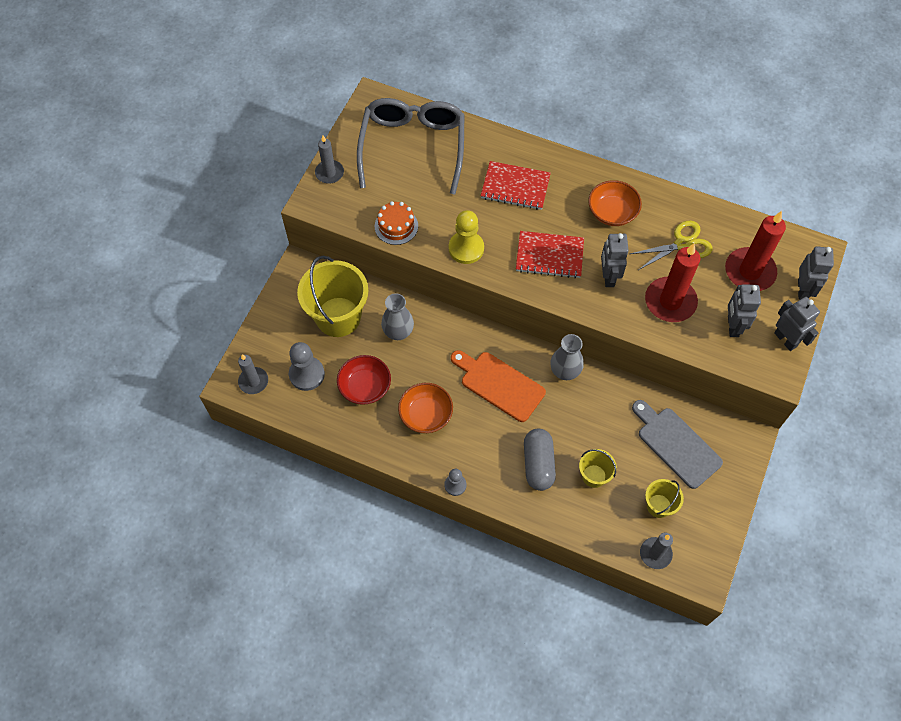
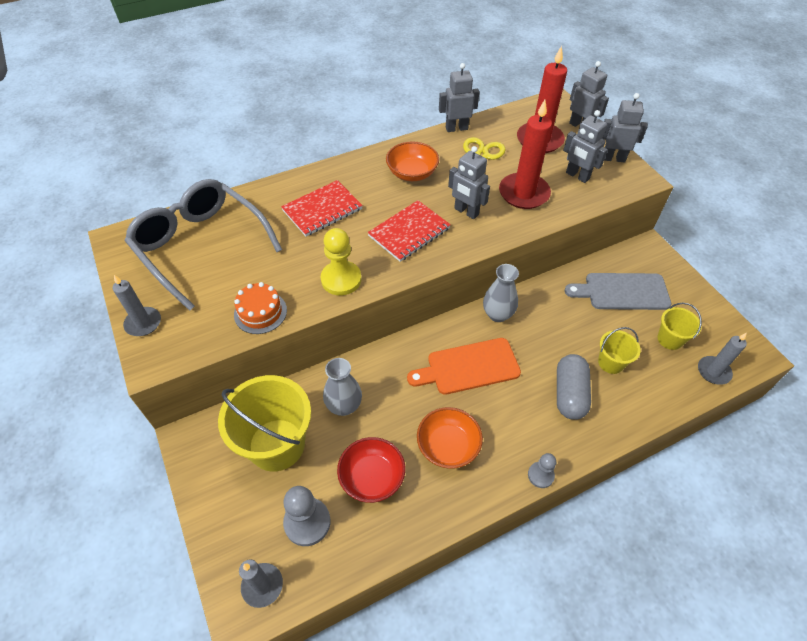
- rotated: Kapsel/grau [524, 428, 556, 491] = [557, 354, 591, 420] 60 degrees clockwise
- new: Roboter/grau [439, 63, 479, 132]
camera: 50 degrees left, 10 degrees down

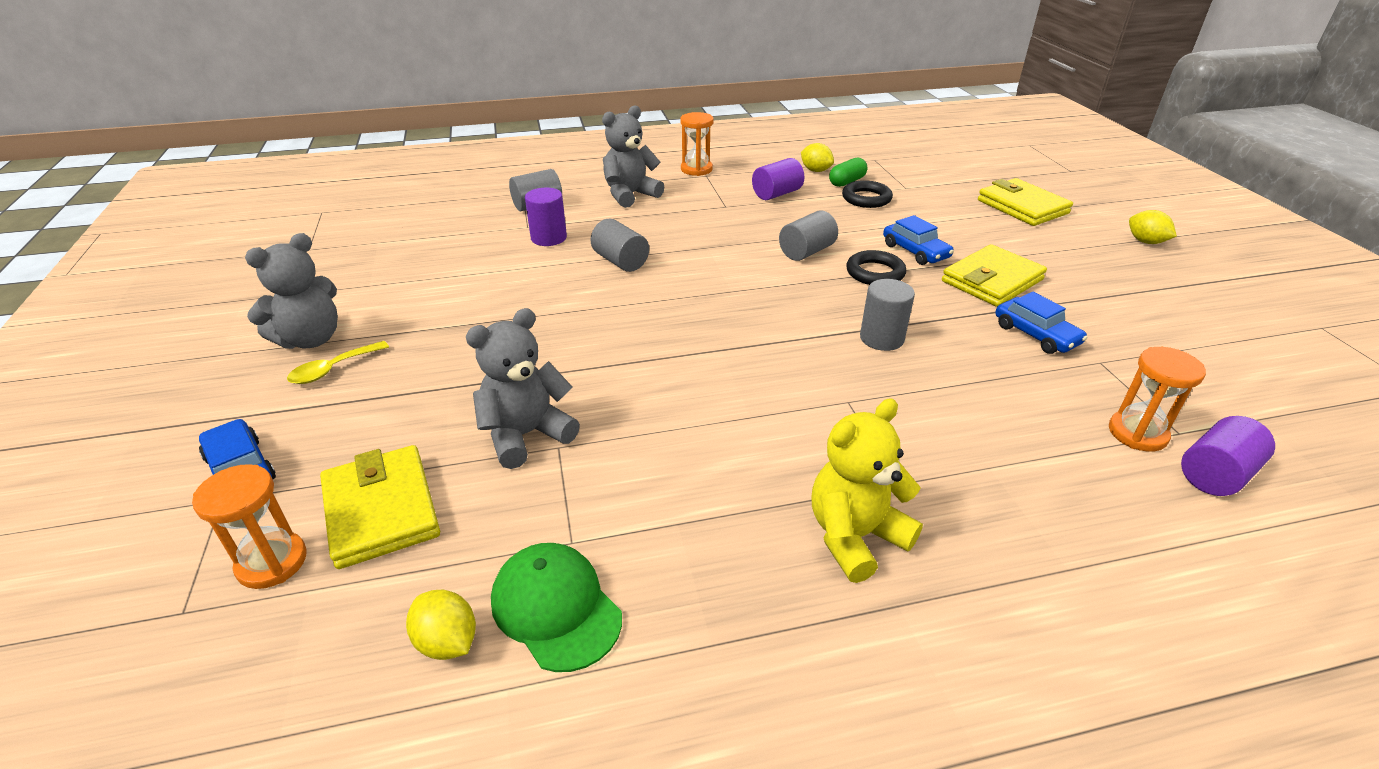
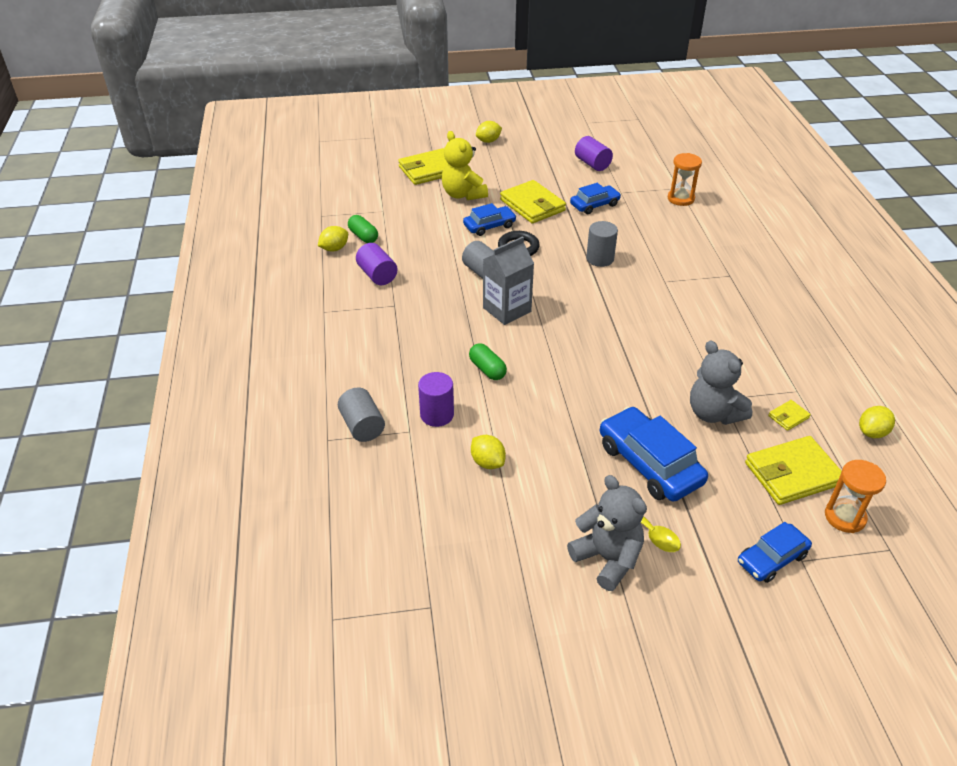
- gone: Kappe/grün [491, 543, 622, 672]
- swapped: Vollzylinder/grau [590, 219, 649, 272] to Kapsel/grün [469, 343, 507, 380]
- gone: Teddybär/grau [602, 105, 664, 208]
- gone: Sanduhr/orange [680, 112, 714, 176]
- shifted: Teddybär/gelb [811, 399, 923, 583] to [442, 131, 488, 200]
- gone: Ring/schwarz [842, 180, 893, 208]
- shifted: Vollzylinder/lila [1181, 416, 1275, 496] to [575, 136, 613, 171]
- new: Zitrone/gelb [471, 435, 506, 469]
- new: Getränkekarton/grau [483, 236, 534, 325]
- new: Auto/blau [600, 407, 708, 502]
- new: Geldbörse/gelb [768, 400, 811, 431]
camera: 85 degrees left, 5 degrees up

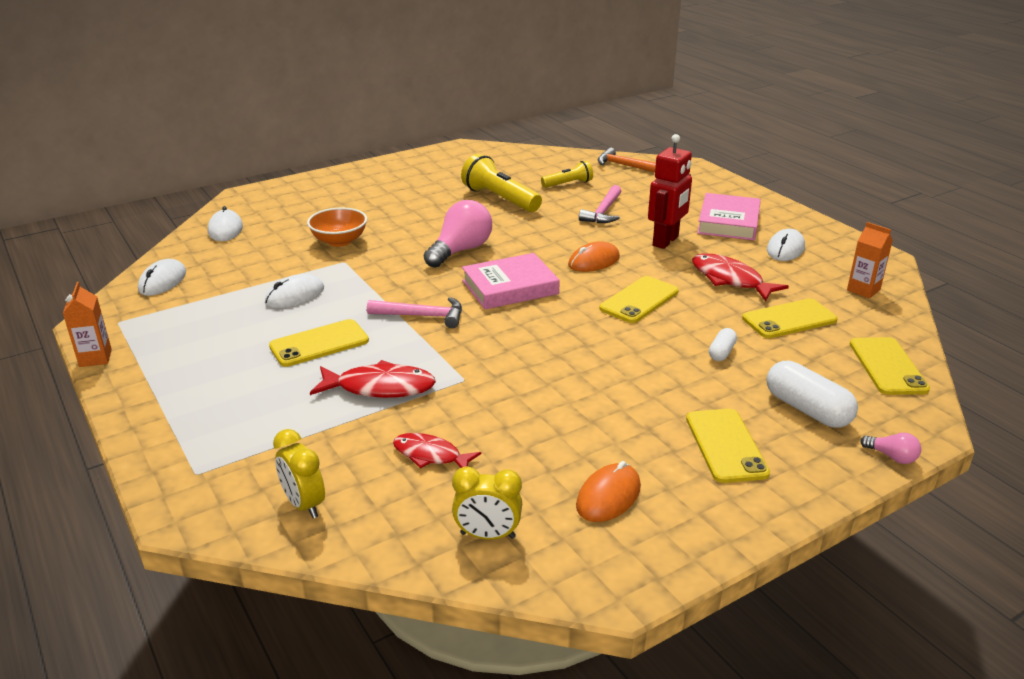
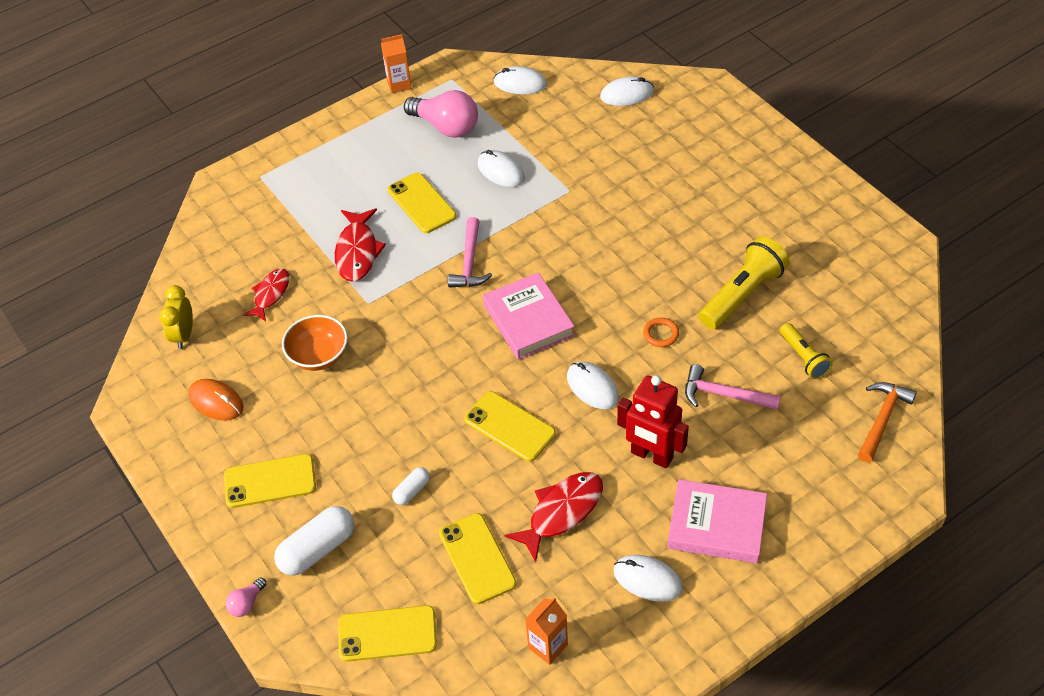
- gone: Wecker/gelb [273, 429, 325, 518]
- shifted: Schüssel/orange [307, 207, 367, 247] to [282, 315, 348, 371]
- shifted: Glühbirne/rosa [424, 200, 492, 268] to [404, 90, 478, 138]
- repainted: Computermaus/orange [568, 241, 620, 272] to Computermaus/weiß [567, 361, 619, 409]
- rotated: Kapsel/weiß [709, 328, 737, 361] = [392, 467, 430, 505] 75 degrees counterclockwise
- new: Ring/orange [643, 318, 679, 347]
camera: 90 degrees right, 20 degrees up

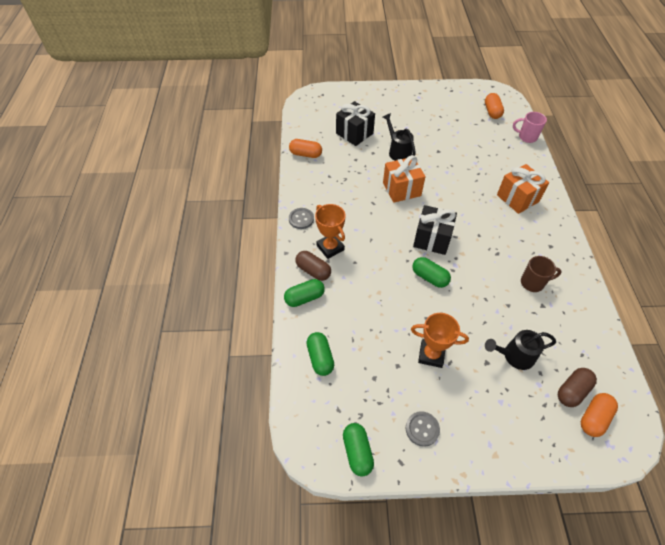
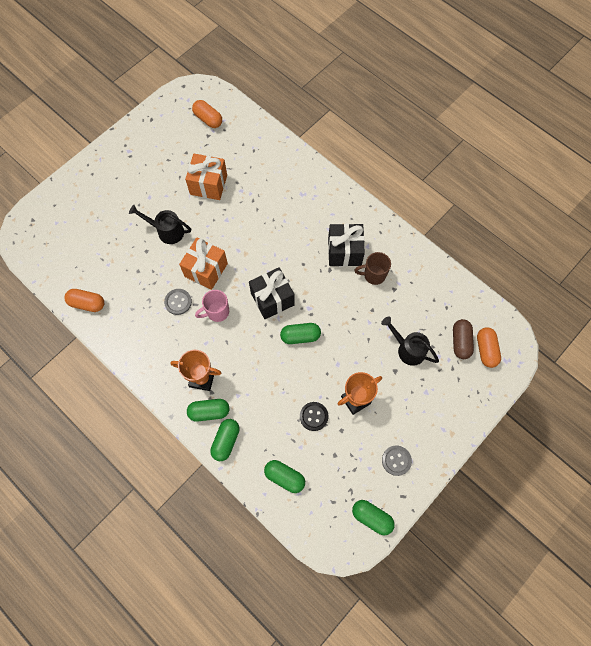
- rotated: Kapsel/orange [289, 139, 322, 158] = [64, 289, 104, 312] 45 degrees clockwise
- shifted: Knopf/grau [289, 208, 314, 229] to [164, 289, 192, 315]
- repainted: Kapsel/braun [295, 251, 331, 281] to Kapsel/grün [187, 399, 229, 421]
- shifted: Geschenk/schwarz [336, 101, 375, 146] to [328, 224, 365, 266]
- rotated: Gießkanne/schwarz [485, 330, 556, 370] = [381, 316, 439, 366] 90 degrees clockwise
- shifted: Geschenk/orange [497, 164, 549, 214] to [185, 154, 227, 200]
- shifted: Tasse/rosa [513, 112, 547, 143] to [195, 290, 229, 322]
- rotated: Tasse/braun [521, 256, 562, 292] = [354, 252, 391, 285] 135 degrees counterclockwise
- new: Knopf/schwarz [300, 402, 329, 431]
camera: 45 degrees left, 15 degrees up

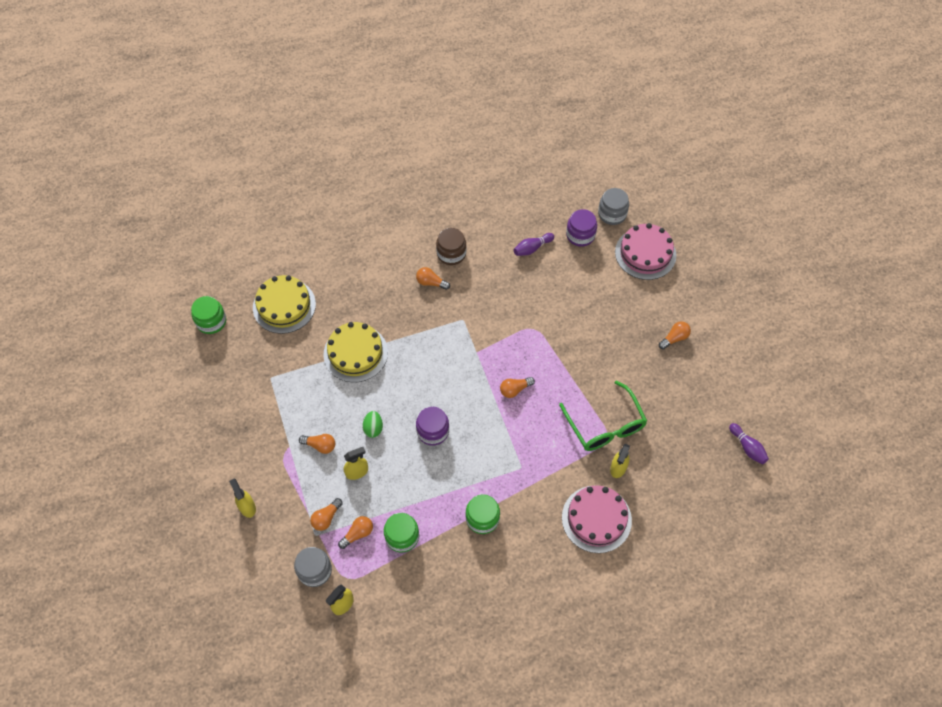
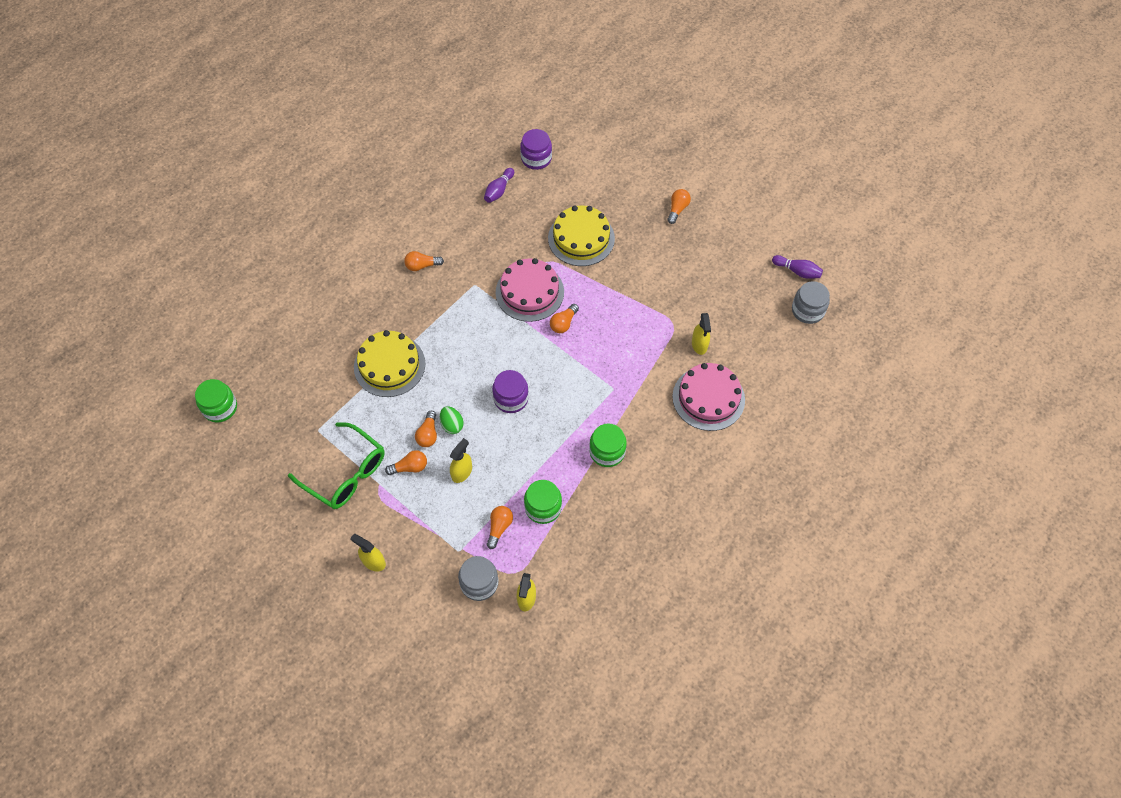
- shifted: Kuchen/gelb [253, 275, 316, 334] to [548, 206, 615, 266]
- shifted: Glühbirne/orange [310, 498, 343, 531] to [415, 411, 437, 447]
- gone: Einmachglas/braun [436, 228, 467, 265]
- shifted: Brille/grün [559, 380, 647, 451] to [288, 422, 385, 509]
- shifted: Einmachglas/grau [598, 188, 629, 225] to [792, 281, 830, 324]
- shifted: Kuchen/rosa [615, 223, 676, 280] to [496, 258, 564, 322]
camera: 30 degrees left, 0 degrees up

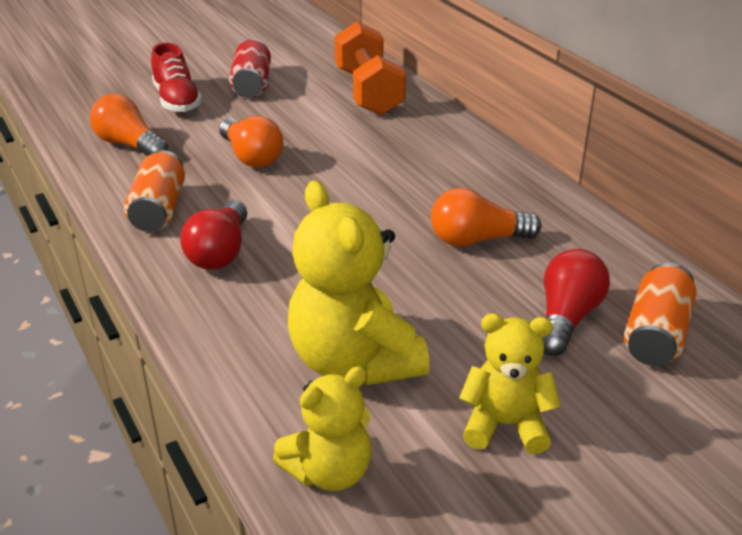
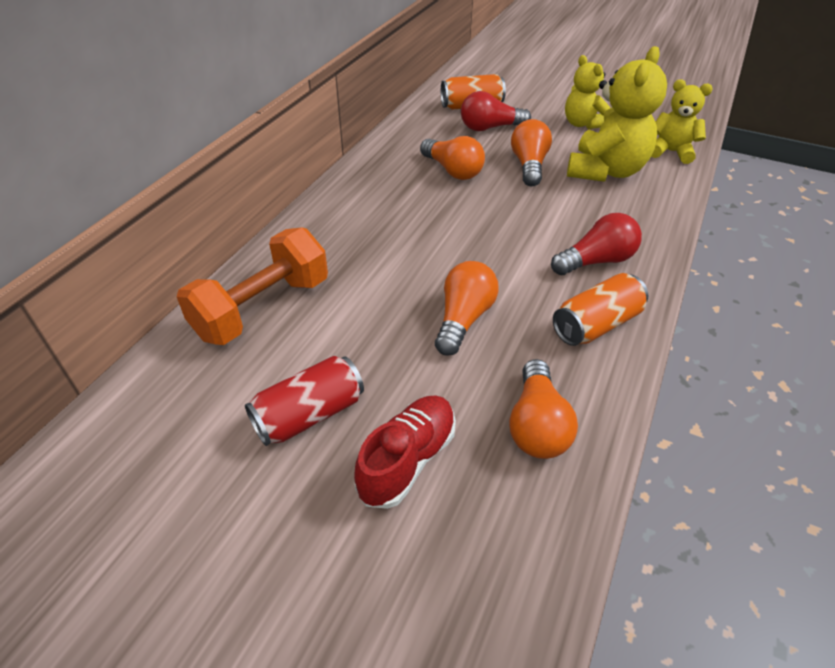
- new: Glühbirne/orange [511, 119, 552, 186]
camera: 125 degrees left, 10 degrees up

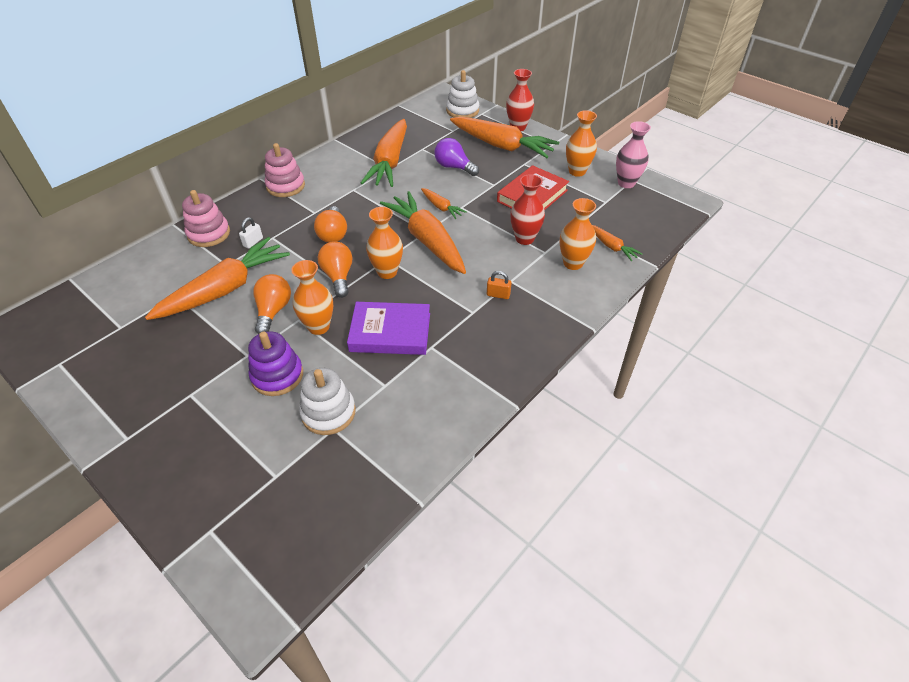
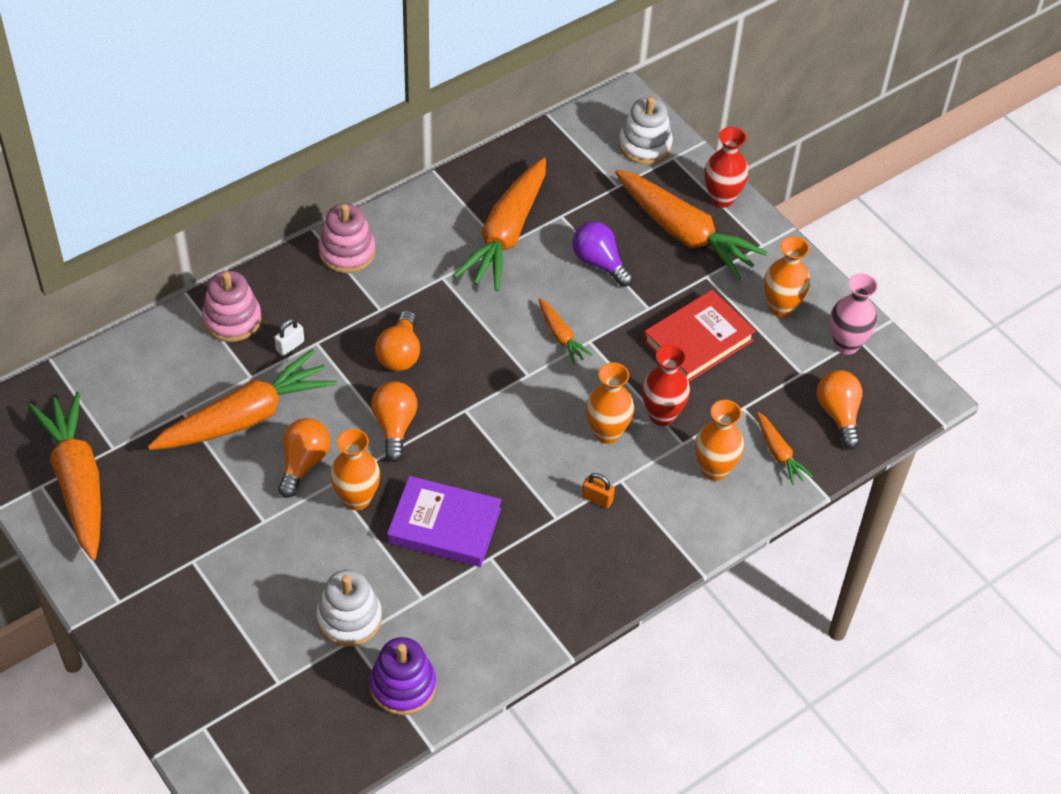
- shifted: Stapelspielzeug/lila [248, 331, 303, 396] to [369, 637, 436, 715]
- shifted: Vase/orange [366, 207, 403, 279] to [586, 362, 634, 444]
- shifted: Karotte/orange [380, 191, 466, 274] to [29, 391, 101, 560]
- new: Glühbirne/orange [816, 370, 862, 449]
camera: 10 degrees right, 5 degrees up

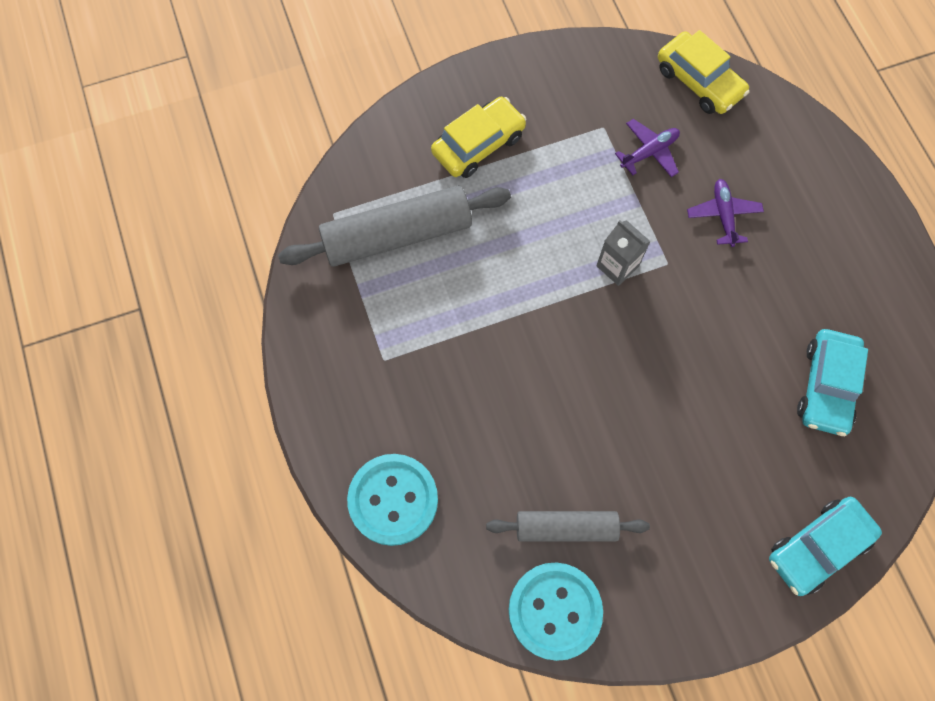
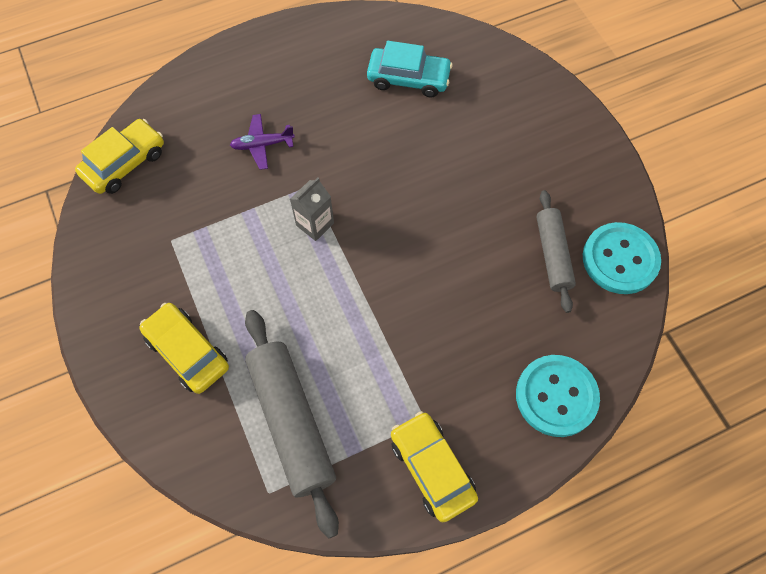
- gone: Flugzeug/lila [615, 119, 680, 177]
- gone: Auto/türkis [769, 497, 882, 596]
- new: Auto/gelb [391, 411, 478, 522]
camera: 95 degrees left, 5 degrees down

